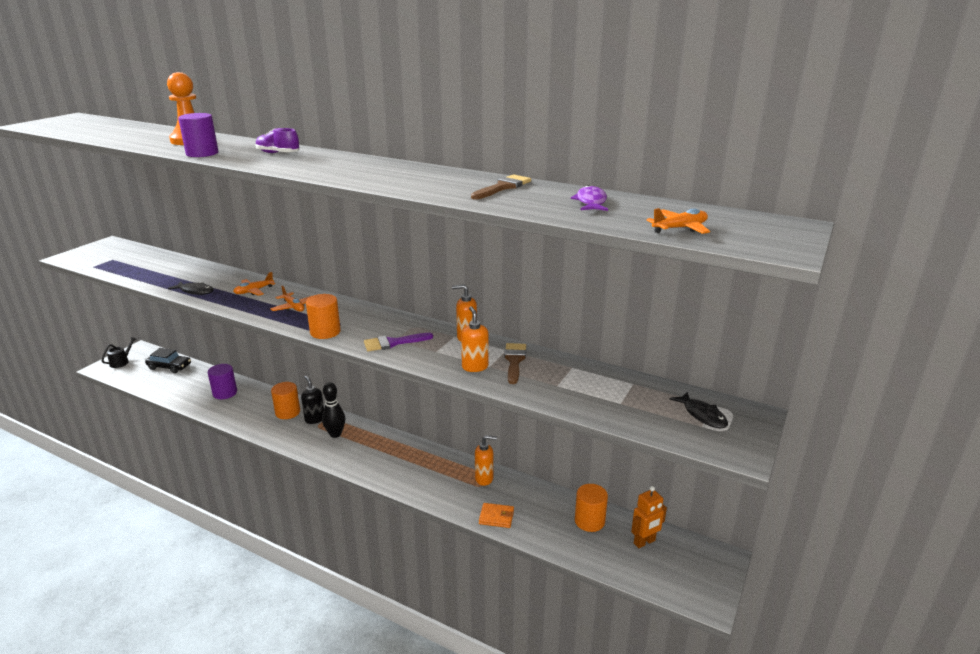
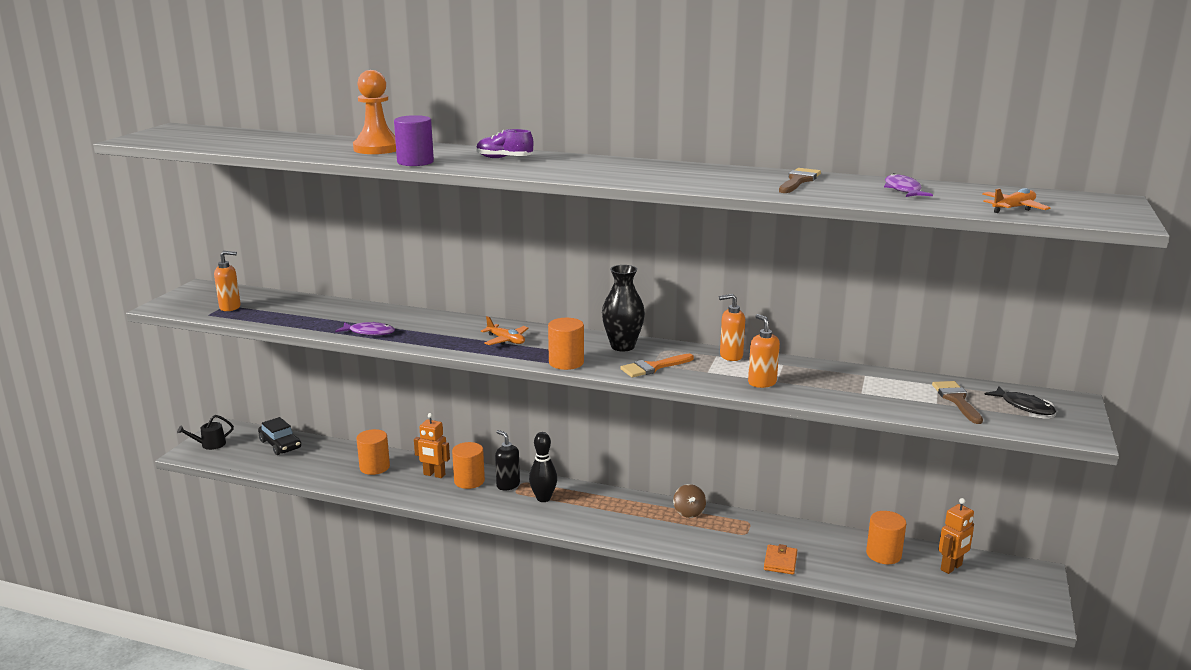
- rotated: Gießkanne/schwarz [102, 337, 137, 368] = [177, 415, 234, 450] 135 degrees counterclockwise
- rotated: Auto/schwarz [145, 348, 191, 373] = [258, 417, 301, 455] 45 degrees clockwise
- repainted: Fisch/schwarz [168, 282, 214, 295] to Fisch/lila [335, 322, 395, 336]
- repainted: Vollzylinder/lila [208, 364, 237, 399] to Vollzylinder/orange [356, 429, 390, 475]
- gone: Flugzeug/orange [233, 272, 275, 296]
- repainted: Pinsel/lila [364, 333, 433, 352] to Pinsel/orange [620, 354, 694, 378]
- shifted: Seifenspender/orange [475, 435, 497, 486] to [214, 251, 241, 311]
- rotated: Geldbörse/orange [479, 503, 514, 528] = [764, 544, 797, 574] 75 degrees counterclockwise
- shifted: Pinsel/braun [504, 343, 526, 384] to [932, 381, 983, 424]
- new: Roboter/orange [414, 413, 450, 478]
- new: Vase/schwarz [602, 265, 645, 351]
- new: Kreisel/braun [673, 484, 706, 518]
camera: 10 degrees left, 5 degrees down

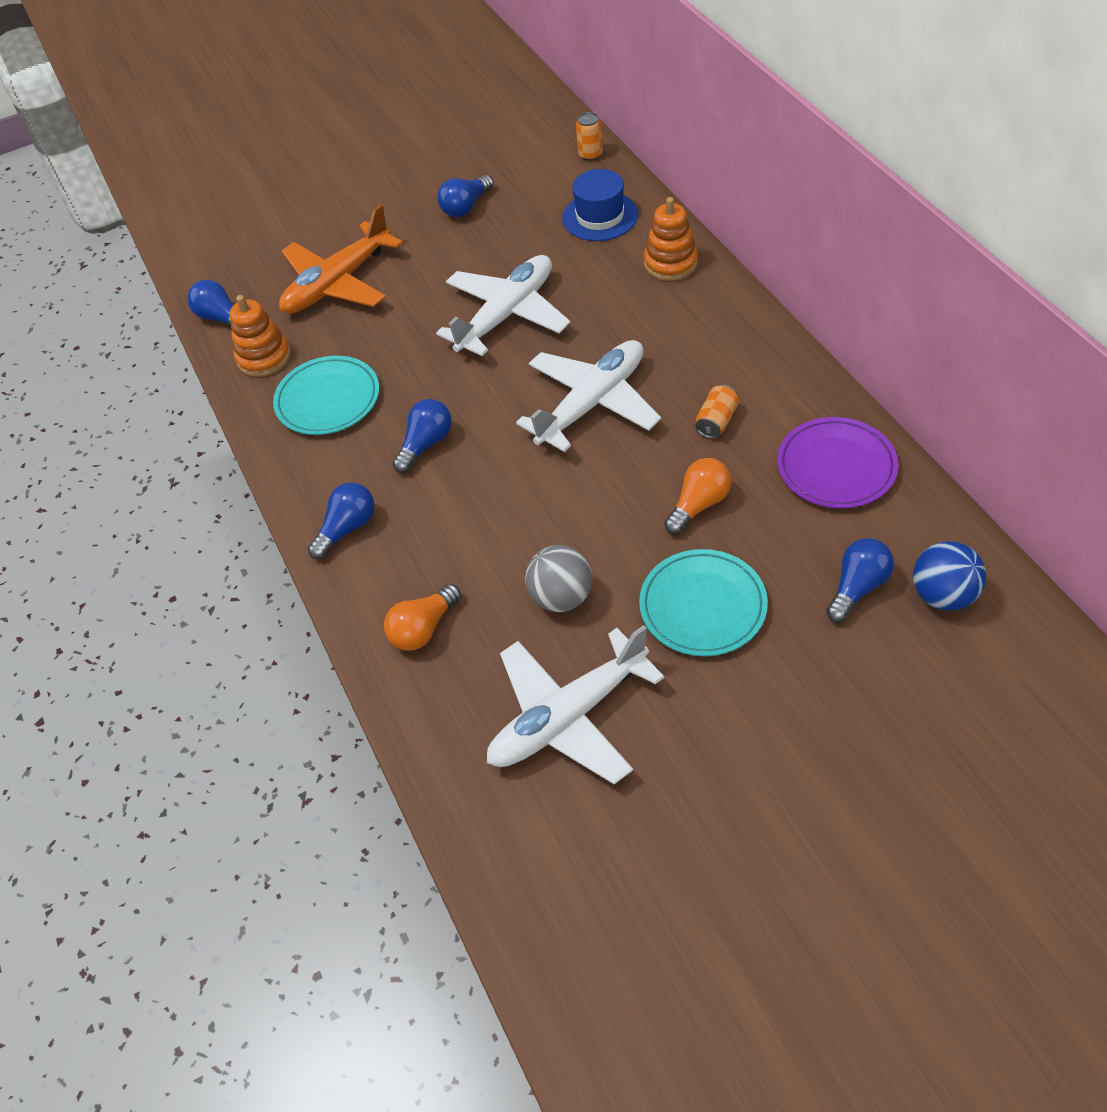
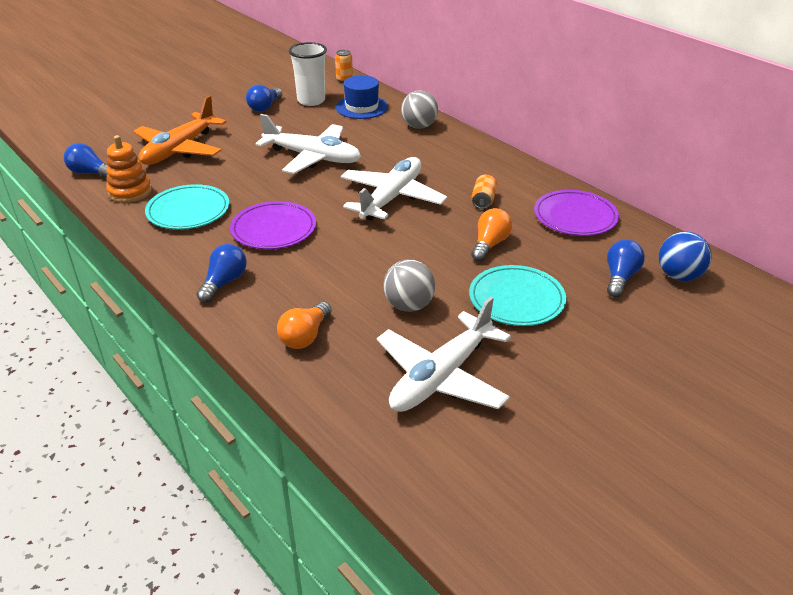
- swapped: Glühbirne/blau [392, 399, 452, 473] to Teller/lila [230, 201, 316, 249]
- rotated: Flugzeug/weiß [436, 255, 570, 356] = [256, 114, 361, 174] 90 degrees clockwise
- swapped: Stapelspielzeug/orange [644, 197, 698, 281] to Ball/grau [401, 90, 438, 129]
- new: Becher/weiß [289, 42, 327, 106]
camera: 20 degrees left, 15 degrees down

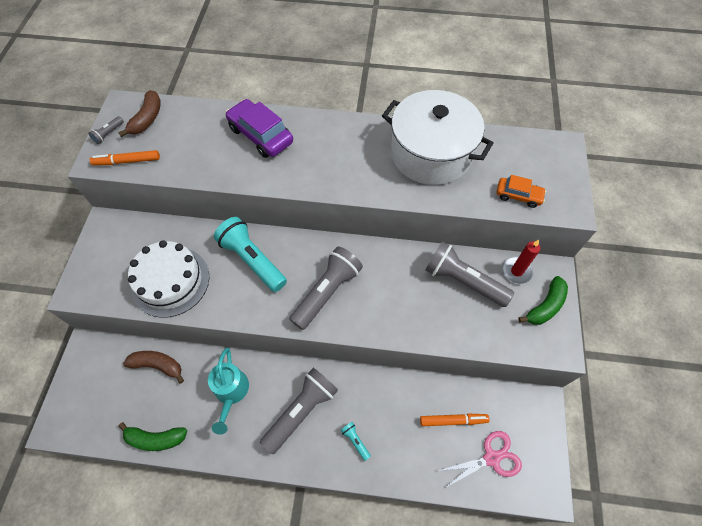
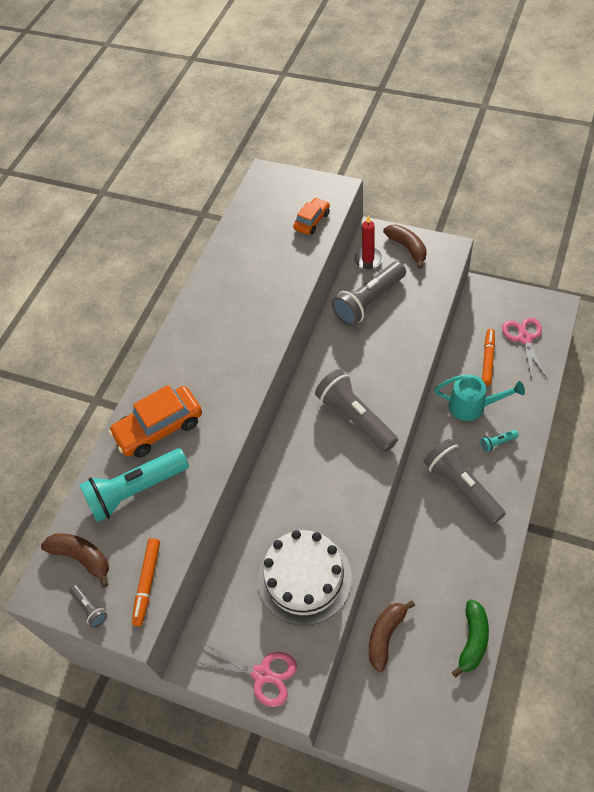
- shifted: Gießkanne/türkis [208, 347, 249, 435] to [434, 375, 525, 421]
- shifted: Taschenlampe/türkis [214, 217, 287, 292] to [80, 448, 189, 522]
- repainted: Auto/lila [226, 99, 293, 158] to Auto/orange [109, 385, 202, 458]
- gone: Kochtopf/weiß [382, 90, 493, 185]
- repainted: Banane/grün [518, 276, 568, 325] to Banane/braun [383, 225, 427, 269]
- new: Schere/rosa [195, 643, 297, 707]
camera: 70 degrees left, 5 degrees down

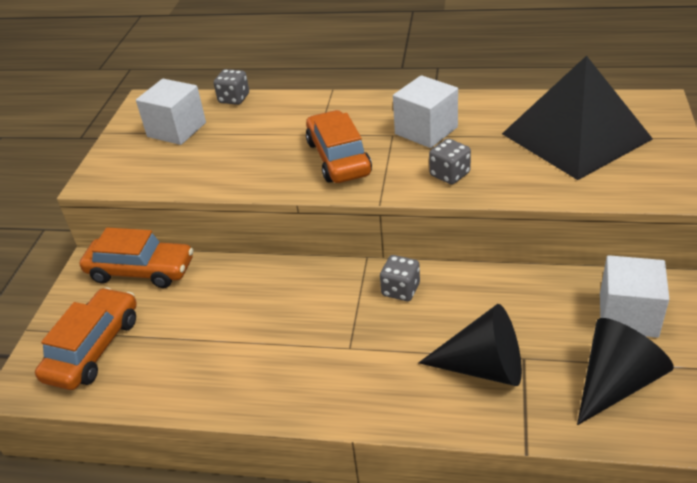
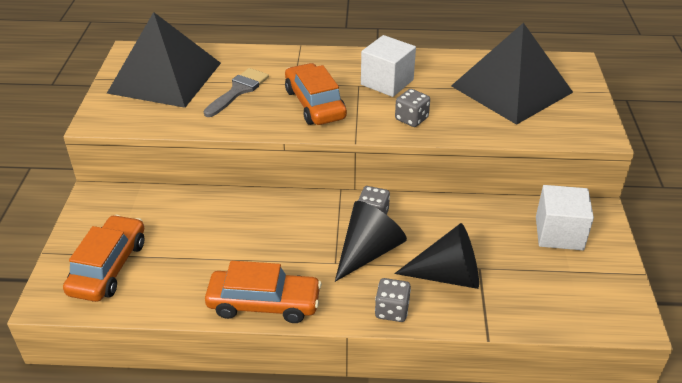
- shifted: Auto/orange [80, 227, 193, 288] to [205, 261, 322, 323]
- swapped: Kubus/weiß [136, 79, 206, 145] to Pyramide/schwarz [107, 12, 221, 108]
- shifted: Spielwürfel/grau [214, 69, 249, 105] to [375, 278, 411, 322]
- shifted: Kegel/schwarz [577, 318, 674, 425] to [335, 201, 407, 282]
- new: Pinsel/grau [204, 68, 269, 117]
camera: 10 degrees left, 0 degrees up

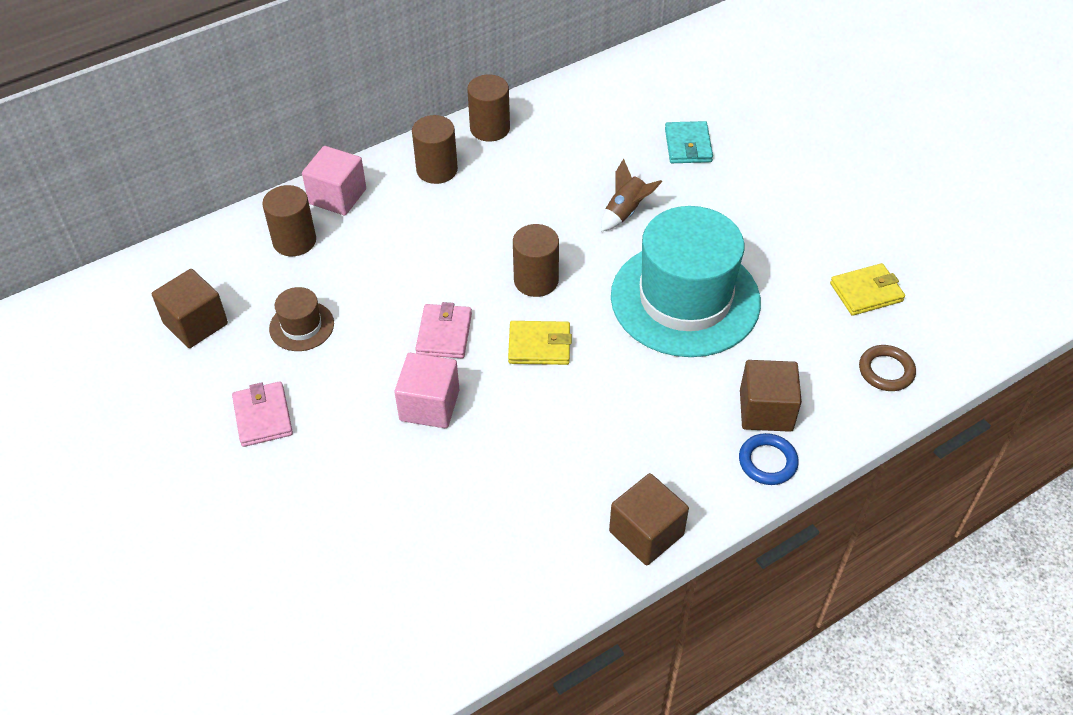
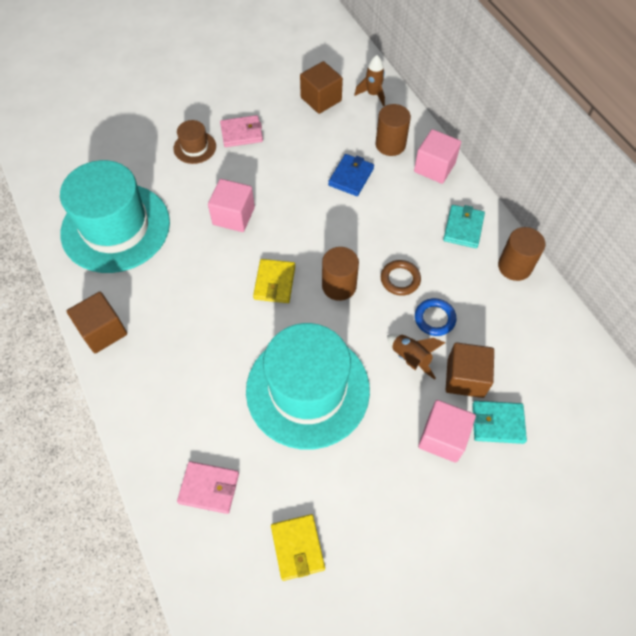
- shifted: Hut/braun [269, 287, 334, 351] to [174, 120, 216, 164]
- swapped: Vollzylinder/braun [412, 115, 458, 184] to Geldbörse/türkis [443, 205, 485, 248]
- shifted: Geldbörse/rosa [415, 302, 472, 358] to [177, 461, 239, 514]
- shifted: Ring/blau [739, 433, 799, 485] to [415, 298, 457, 336]
- shifted: Kubus/braun [740, 360, 802, 432] to [446, 342, 494, 398]
- shifted: Ring/braun [859, 345, 916, 391] to [381, 260, 421, 296]
- new: Hut/türkis [60, 160, 170, 273]
- new: Geldbörse/blau [328, 154, 374, 196]
- new: Rakete/braun [354, 55, 385, 106]
- new: Kubus/rosa [418, 400, 476, 463]
camera: 95 degrees right, 10 degrees up

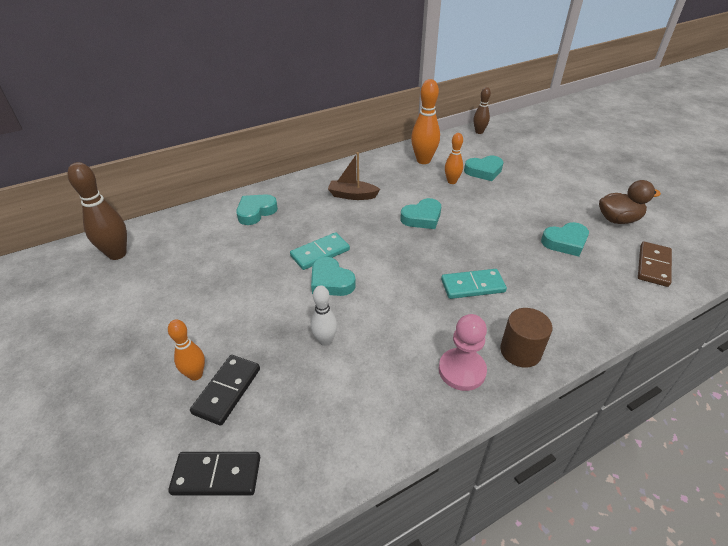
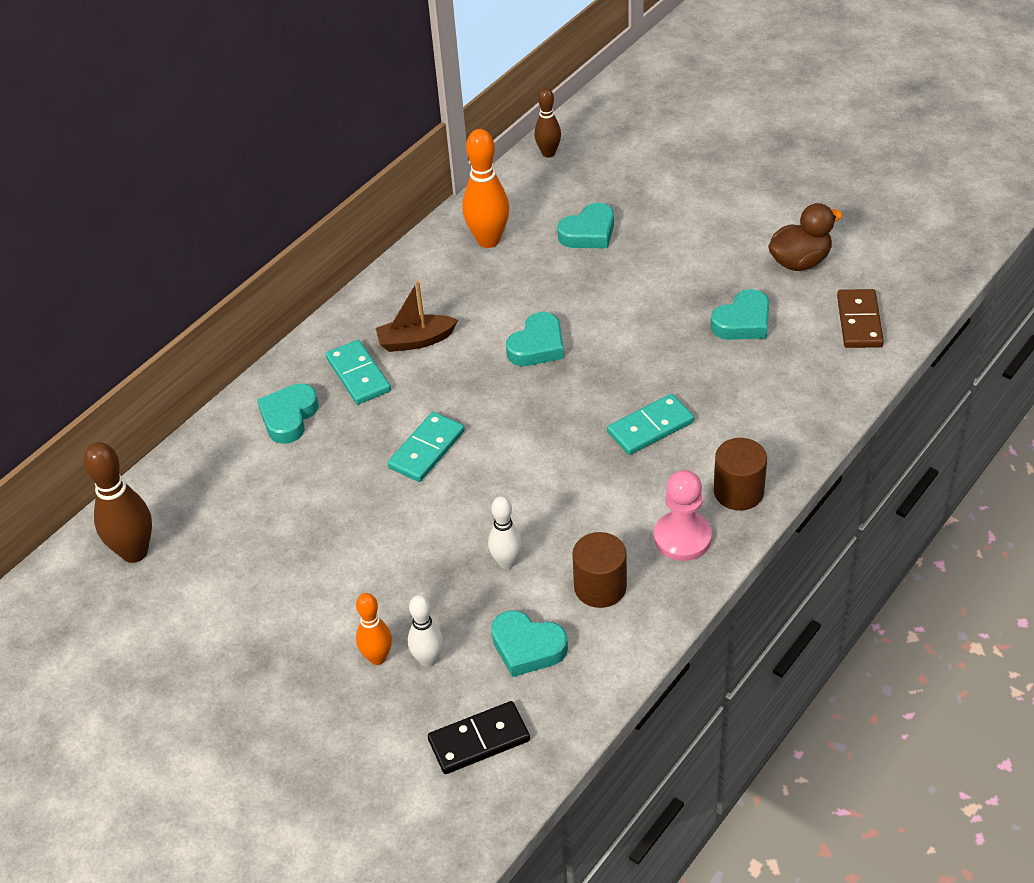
- swapped: Dominostein/schwarz [190, 355, 260, 426] to Bowlingkegel/weiß [408, 595, 443, 667]
- shifted: Herz/türkis [311, 257, 356, 296] to [491, 610, 568, 677]
- gone: Bowlingkegel/orange [445, 133, 463, 184]
- new: Dominostein/türkis [326, 340, 391, 404]
- new: Vollzylinder/braun [572, 532, 627, 608]
camera: 20 degrees left, 5 degrees up

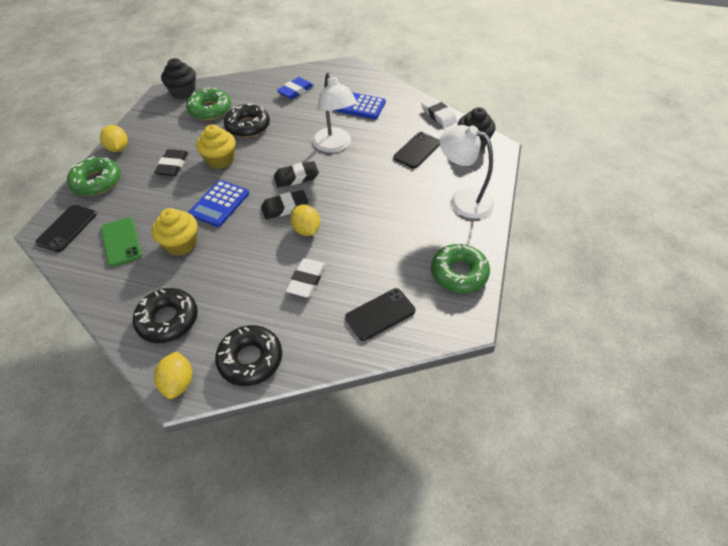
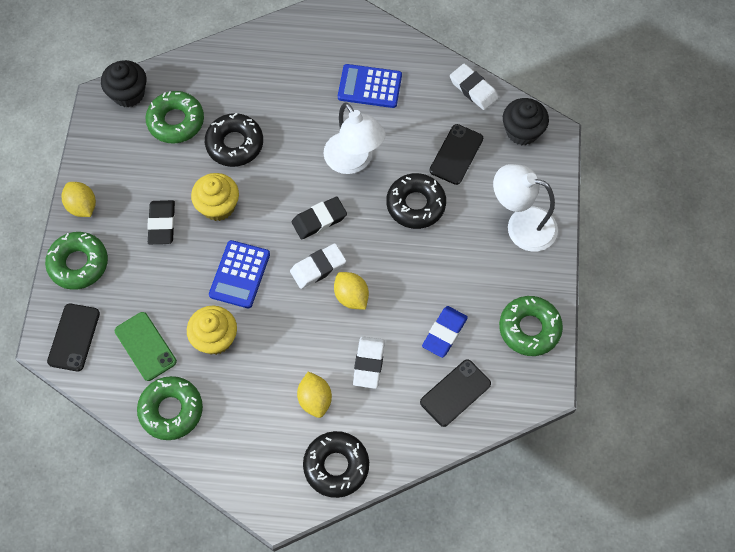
- shifted: Donut/schwarz [133, 288, 198, 343] to [386, 173, 446, 229]
- shifted: Zitrone/gelb [154, 351, 192, 399] to [297, 372, 332, 418]
- repainted: Radiergummi/schwarz [261, 190, 309, 219] to Radiergummi/weiß [290, 244, 346, 289]
- shifted: Radiergummi/blau [277, 77, 314, 99] to [422, 306, 468, 358]
- new: Donut/grün [137, 376, 203, 440]
camera: 10 degrees left, 15 degrees up

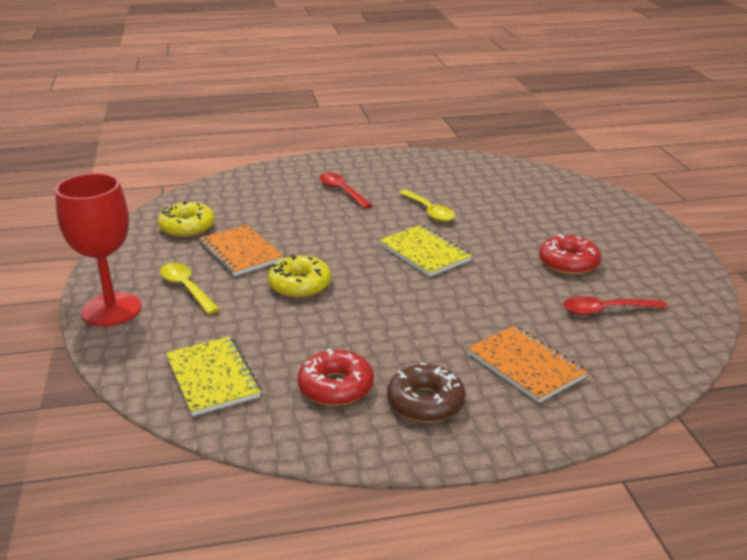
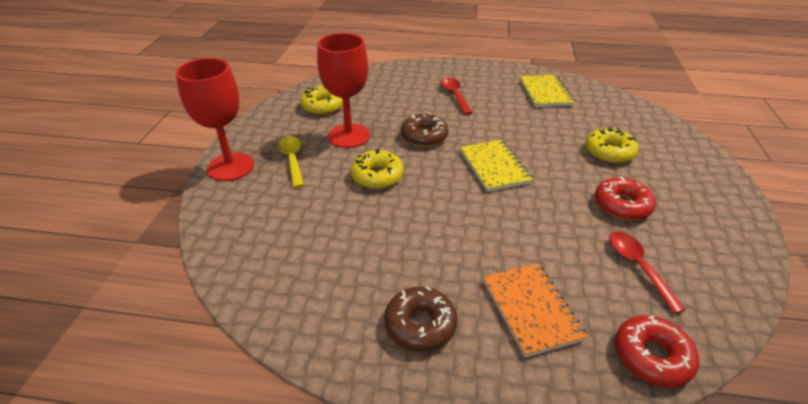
- shifted: Notizbuch/gelb [166, 336, 261, 416] to [520, 75, 575, 107]
- swapped: Notizbuch/orange [199, 225, 284, 276] to Kelch/rot [317, 33, 370, 148]
- shifted: Donut/rot [298, 348, 374, 406] to [615, 315, 699, 387]
- gone: Löffel/gelb [398, 189, 455, 222]
- rotated: Löffel/rot [563, 296, 668, 315] = [609, 231, 686, 314] 60 degrees clockwise
- new: Donut/braun [401, 113, 449, 147]
- new: Donut/gelb [585, 127, 638, 163]
camera: 20 degrees right, 10 degrees up

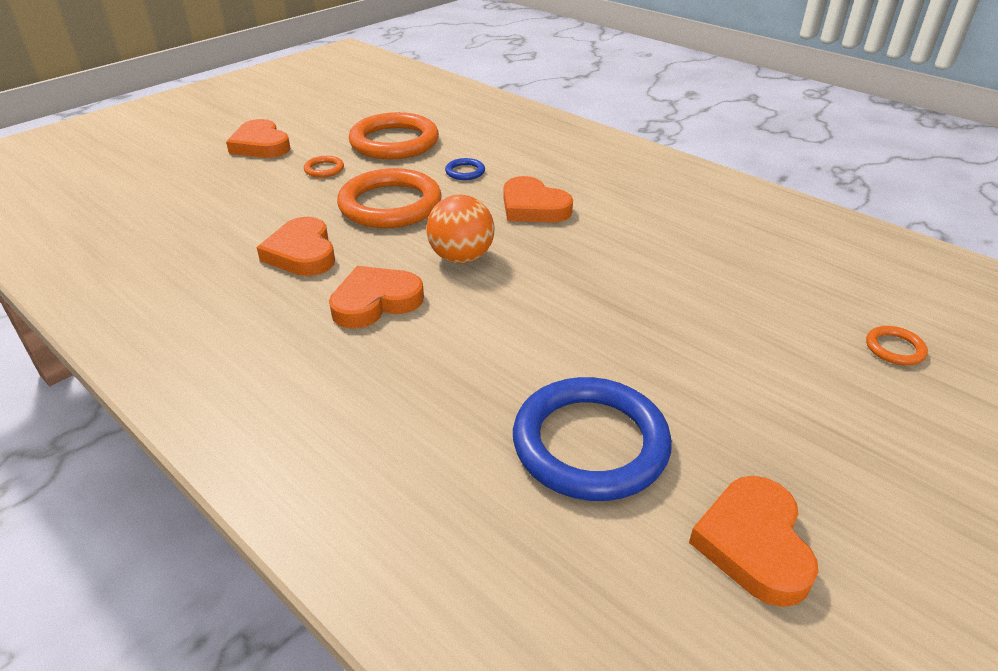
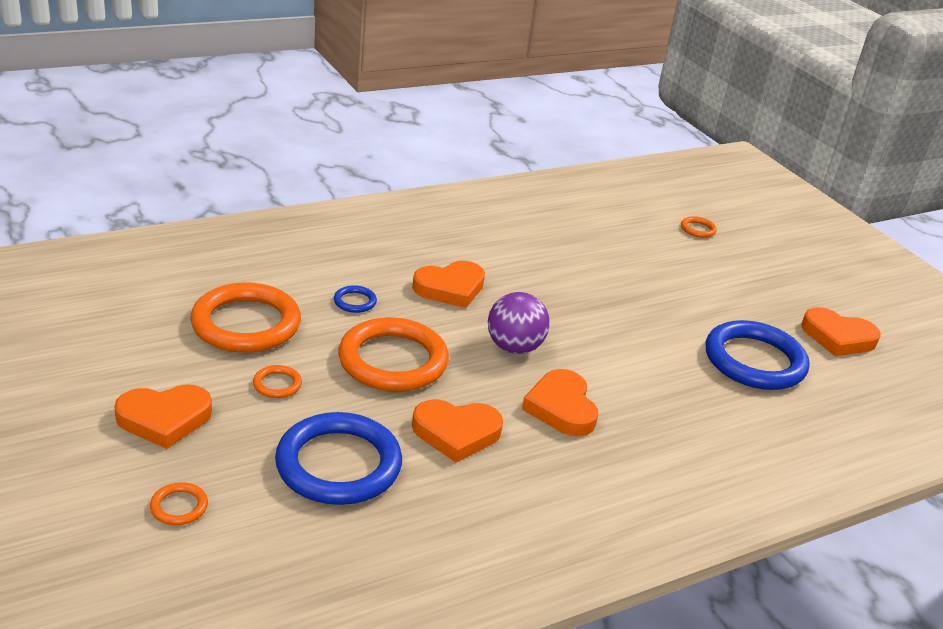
- repainted: Ball/orange [426, 195, 494, 264] to Ball/lila [488, 292, 550, 354]
- new: Ring/orange [150, 482, 208, 525]
- new: Ring/blau [275, 412, 402, 505]
camera: 75 degrees left, 5 degrees down

